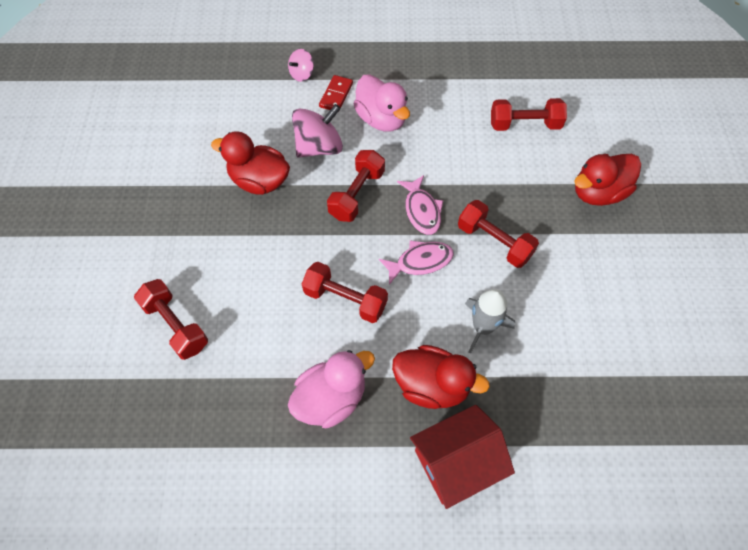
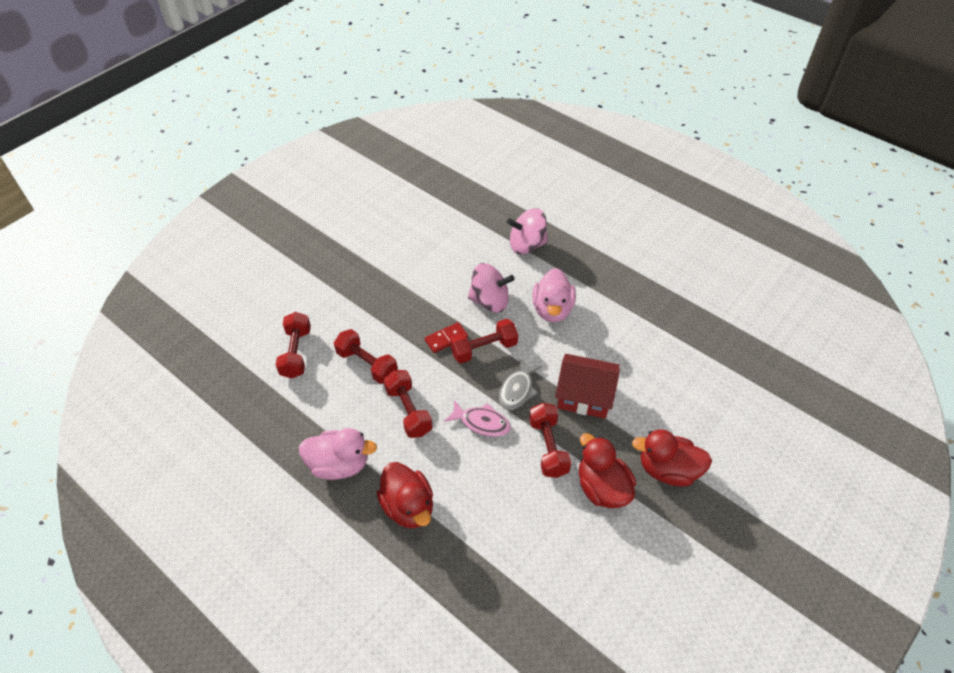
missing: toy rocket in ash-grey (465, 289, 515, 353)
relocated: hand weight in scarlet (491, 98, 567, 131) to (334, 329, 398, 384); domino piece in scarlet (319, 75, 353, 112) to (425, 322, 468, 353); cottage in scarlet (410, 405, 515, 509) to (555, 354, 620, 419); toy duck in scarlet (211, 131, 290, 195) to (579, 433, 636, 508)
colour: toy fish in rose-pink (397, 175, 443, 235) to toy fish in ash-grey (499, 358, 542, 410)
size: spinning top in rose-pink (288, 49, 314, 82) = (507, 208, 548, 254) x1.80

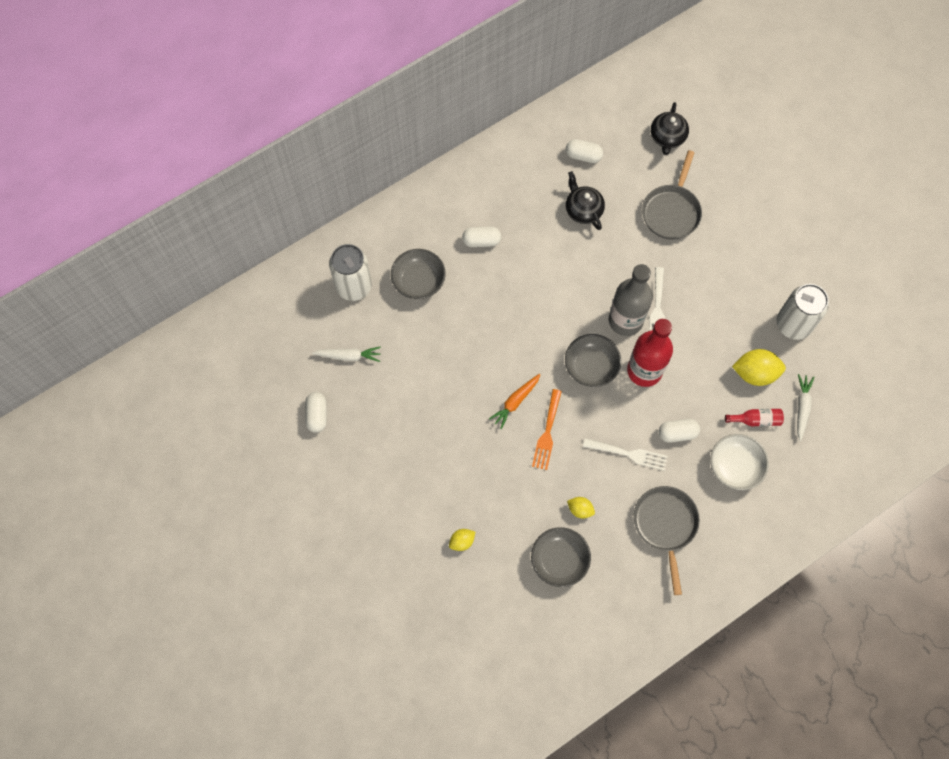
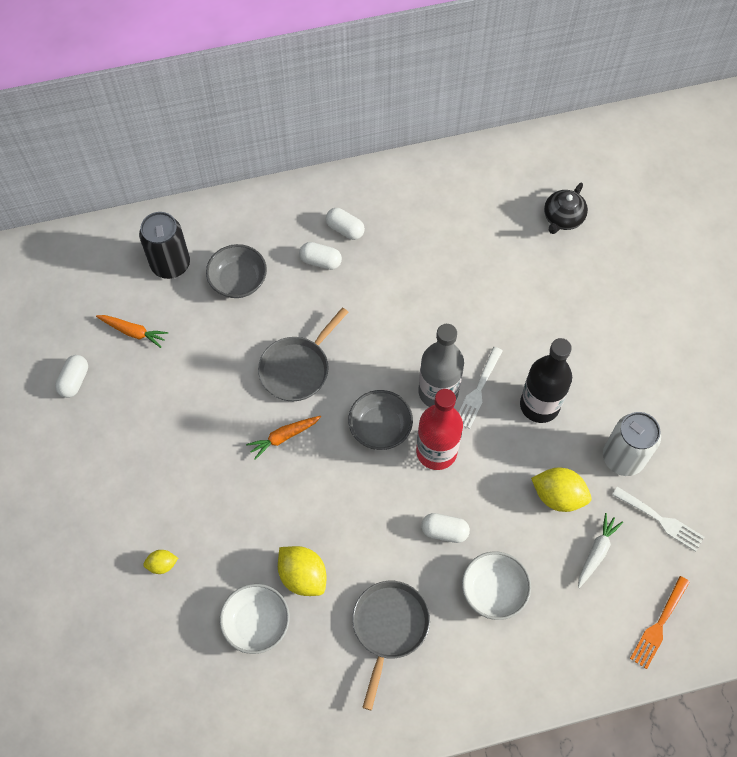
missing: china teapot in black (566, 171, 605, 230); drink bottle in scarlet (725, 409, 784, 426)
appeared: drink bottle in black (520, 338, 572, 423)
relocated: frying pan in ash-grey (642, 150, 702, 240) to (258, 307, 348, 401); capsule in snow-white (566, 139, 603, 163) to (326, 208, 365, 240); table fork in snow-white (583, 438, 668, 471) to (612, 487, 704, 552); table fork in bright orange (532, 389, 562, 470) to (630, 576, 690, 669)
colour: root vegetable in snow-white (312, 347, 381, 362) to root vegetable in bright orange (96, 315, 168, 348); can in snow-white (329, 244, 372, 301) to can in black (139, 212, 190, 279); deep dish in ash-grey (531, 527, 591, 587) to deep dish in snow-white (220, 584, 290, 654)
size: lemon in yellow (567, 497, 595, 518) = (278, 546, 326, 596) x1.82

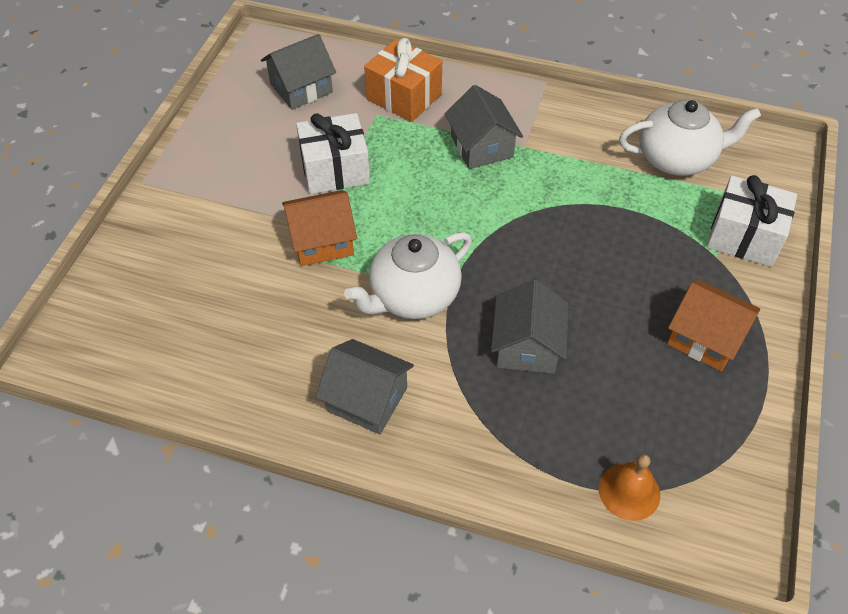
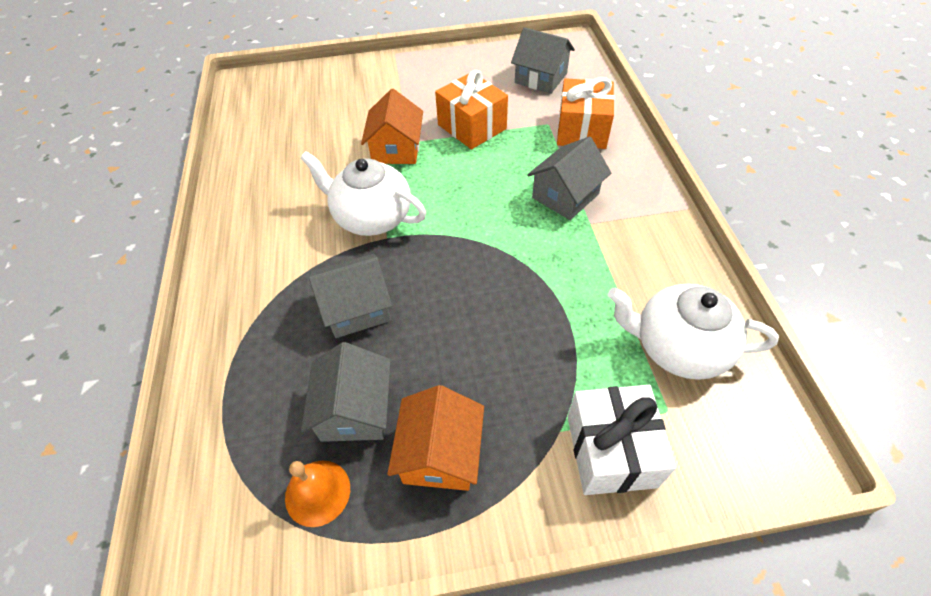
relocated: school bell in bright orange (599, 454, 660, 521) to (285, 461, 350, 527); cottage in ash-grey (315, 339, 414, 434) to (301, 342, 391, 442)
colour: present in snow-white (296, 113, 370, 194) to present in bright orange (435, 70, 508, 149)
spun: cottage in bright orange (282, 190, 357, 266) = (361, 89, 423, 164) 45 degrees clockwise; china teapot in snow-white (619, 100, 761, 176) = (608, 284, 779, 380) 135 degrees clockwise

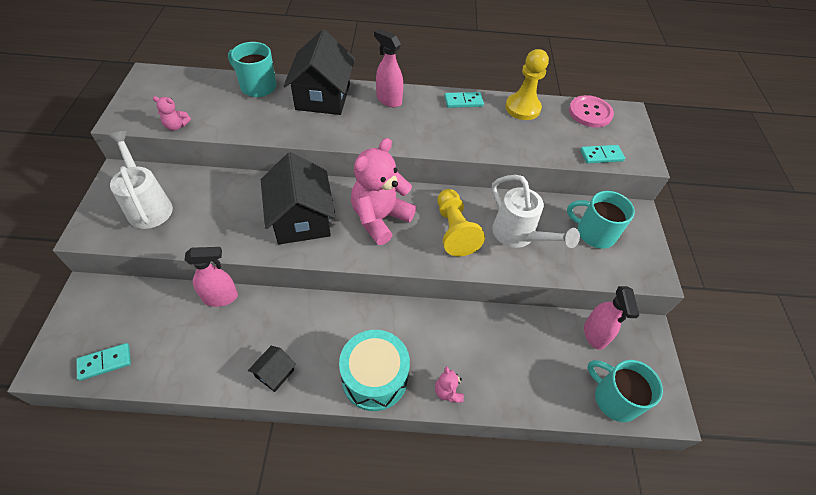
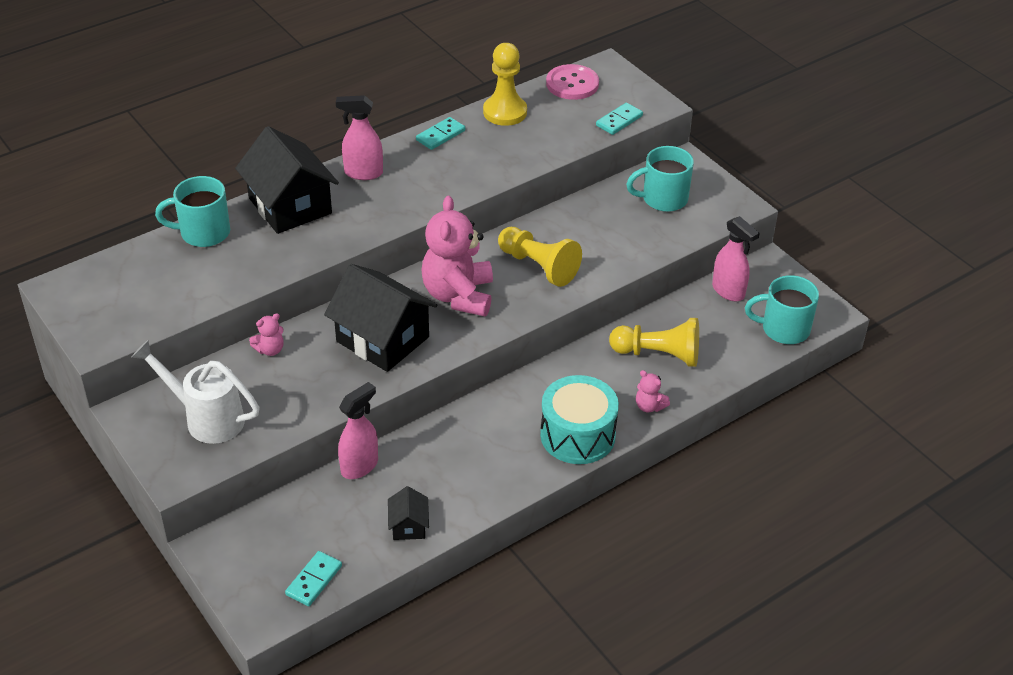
missing: watering can in snow-white (492, 175, 580, 248)
appeared: pawn in yellow (609, 318, 699, 367)
relocated: stuffed bear in rose-pink (153, 96, 191, 130) to (249, 313, 284, 356); cottage in black (248, 346, 296, 392) to (388, 486, 429, 540)

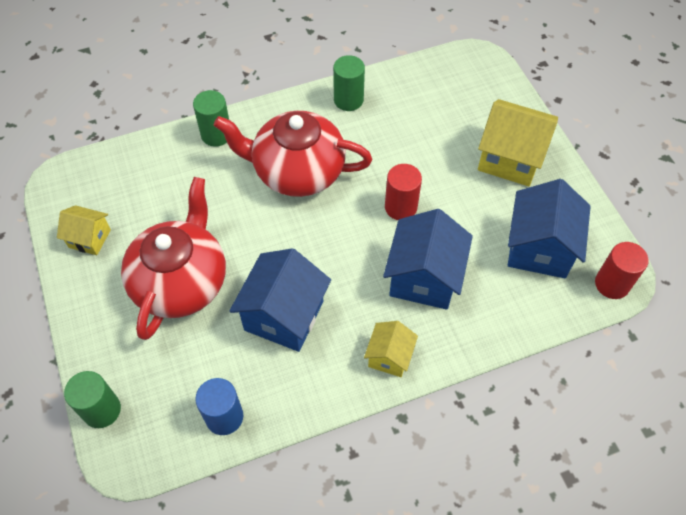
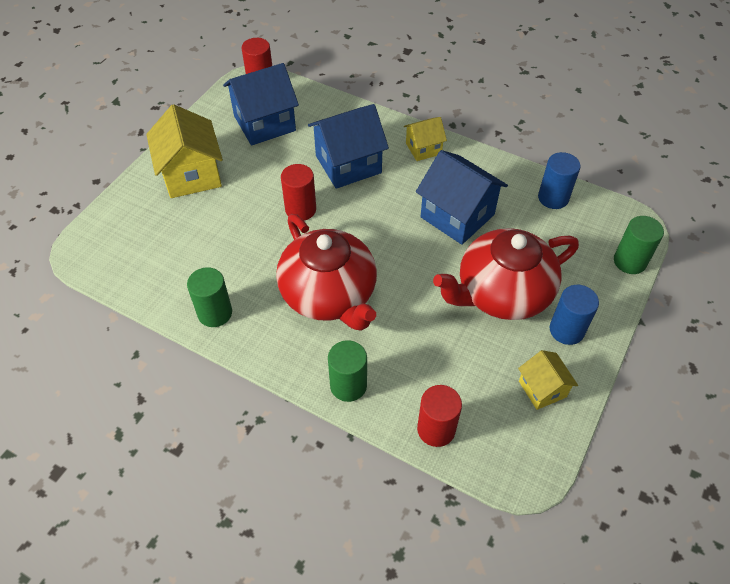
appeared: solid cylinder in scarlet (417, 385, 462, 447); solid cylinder in royal blue (550, 285, 599, 345)
spun: cottage in royal blue (229, 248, 331, 352) = (416, 150, 508, 245) 60 degrees clockwise

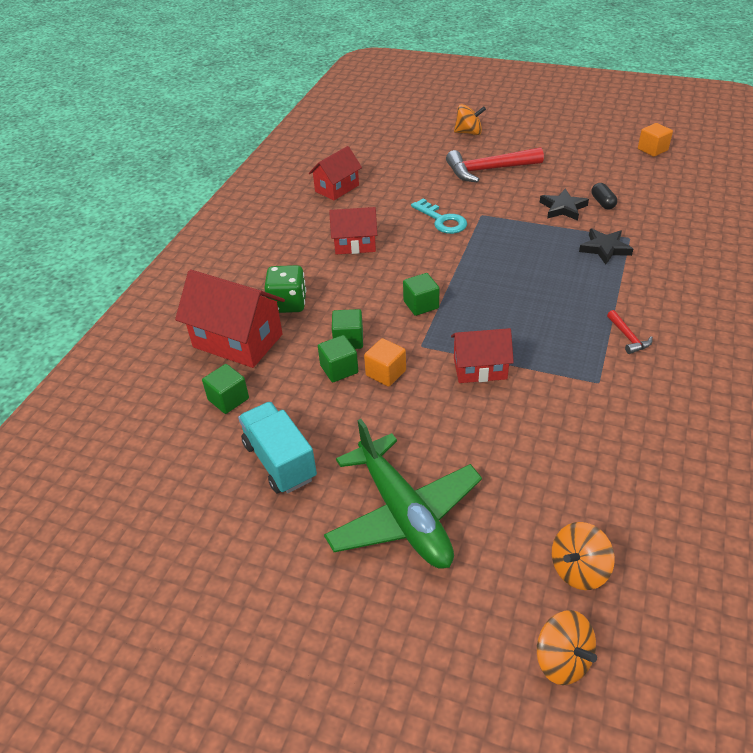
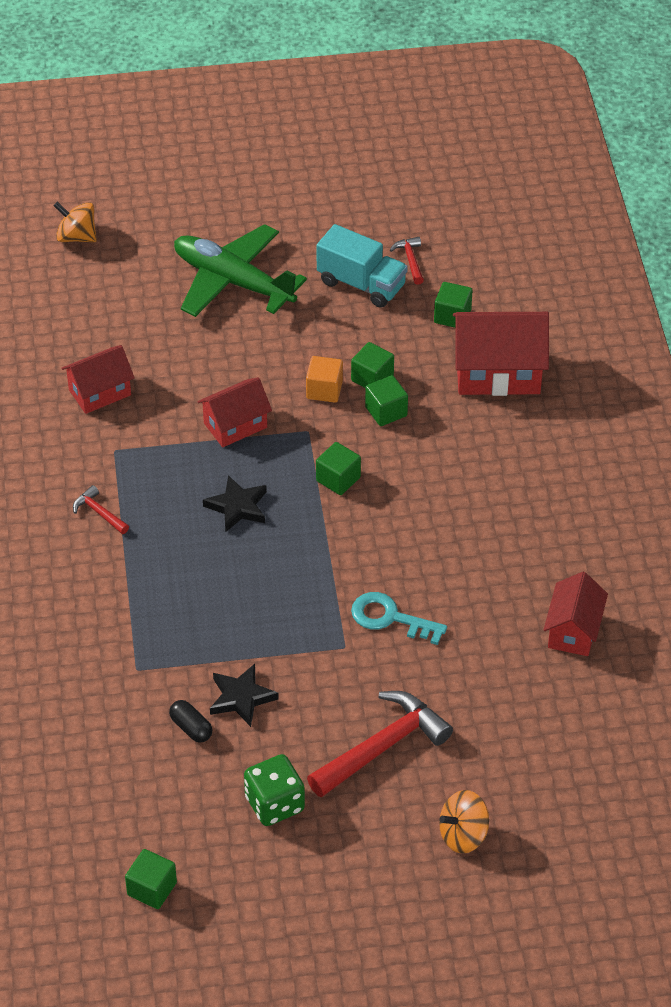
missing: spinning top in bright orange (552, 522, 615, 590)
appeared: carpenter's hammer in scarlet (390, 237, 424, 285)
relocated: cottage in scarlet (329, 207, 377, 254) to (62, 345, 135, 414); star shape in black (579, 229, 633, 265) to (203, 475, 267, 532); die in leaf-green (264, 265, 306, 313) to (244, 754, 305, 826)
colour: solid cube in bright orange (638, 123, 673, 157) to solid cube in leaf-green (125, 849, 177, 909)

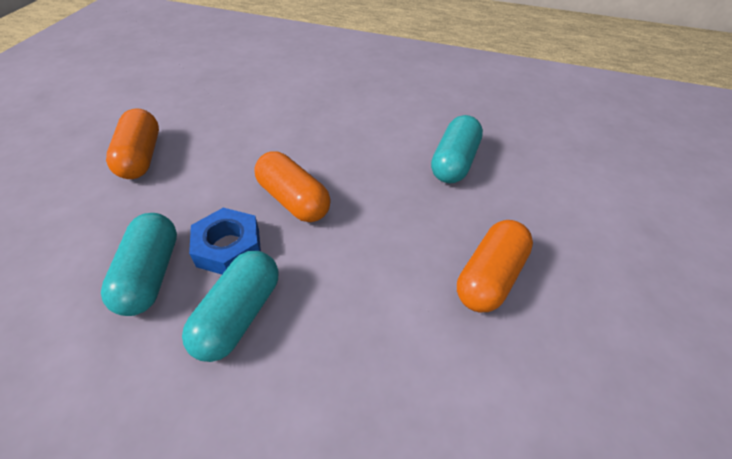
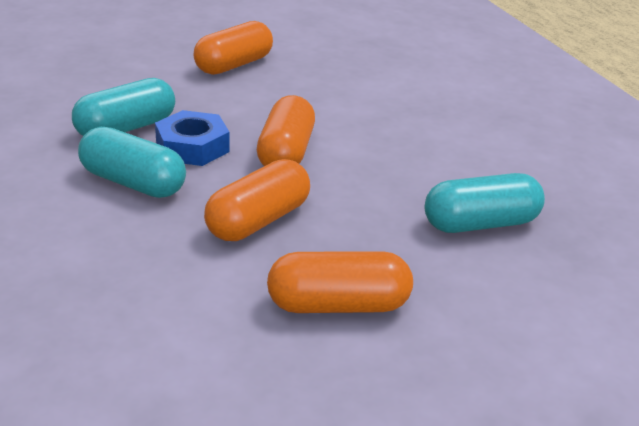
appeared: capsule in bright orange (204, 159, 310, 241)
spun: capsule in turquoise (182, 251, 279, 362) = (78, 127, 186, 198) 45 degrees clockwise

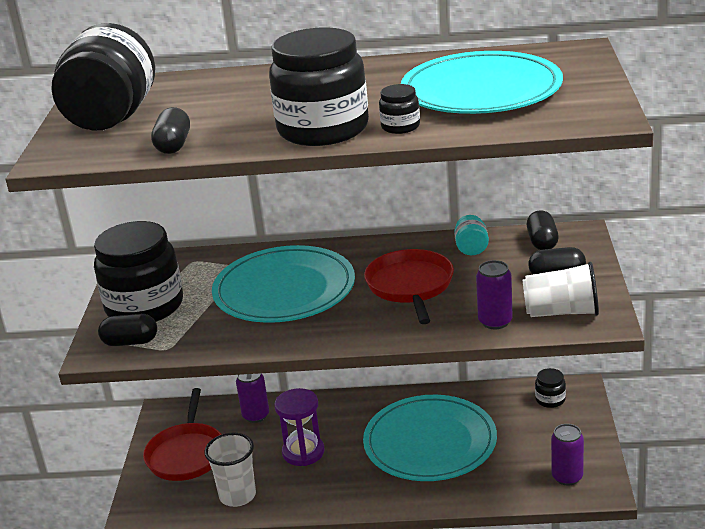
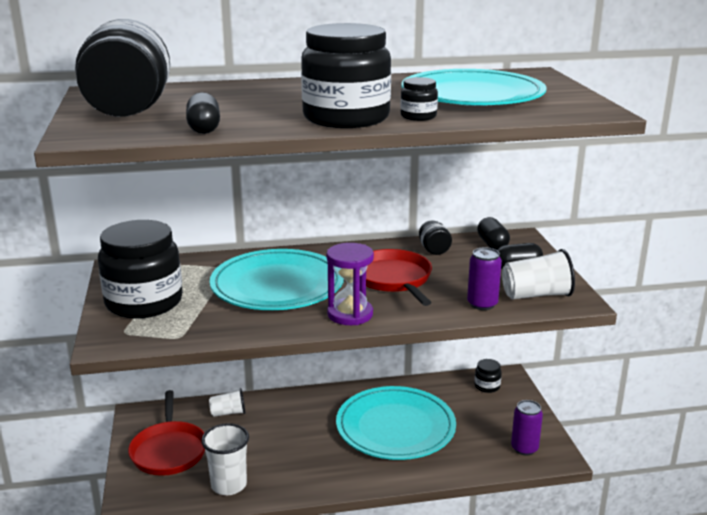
missing: capsule in black (98, 314, 157, 346)
relocated: hourglass in purple (274, 388, 324, 466) to (326, 243, 374, 325)
exchanged: can in purple (236, 373, 269, 423) to tumbler in snow-white (209, 388, 245, 417)
colour: preserve jar in turquoise (454, 215, 489, 255) to preserve jar in black (419, 220, 452, 255)

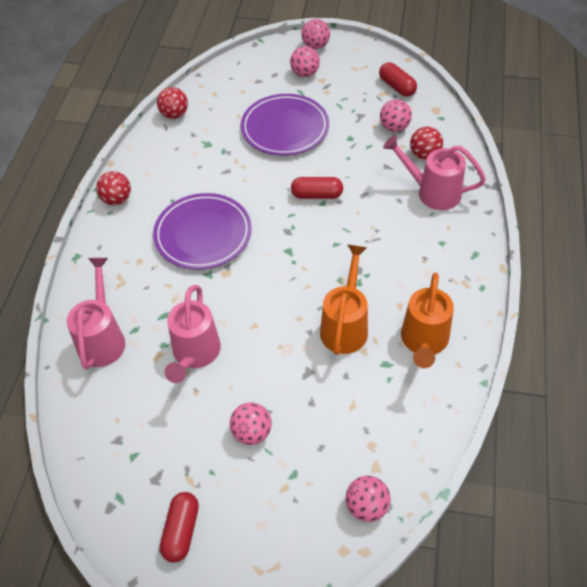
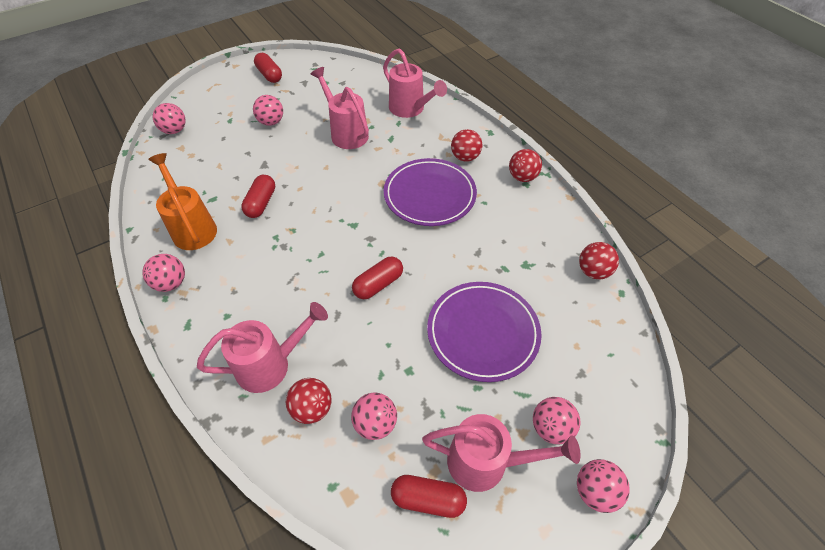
appeared: play ball in rose-pink (142, 254, 185, 292); watering can in rose-pink (422, 414, 580, 492); play ball in scarlet (451, 129, 482, 162)
exchanged: watering can in bright orange (320, 245, 368, 355) to capsule in scarlet (241, 175, 275, 218)

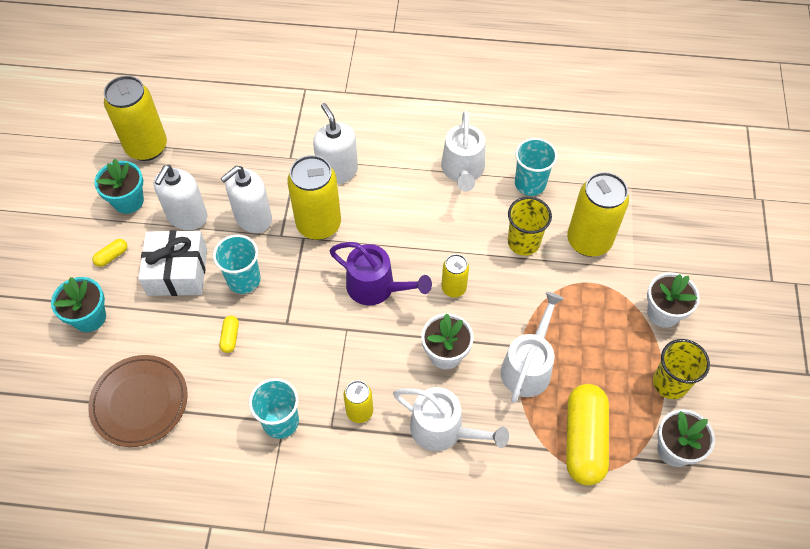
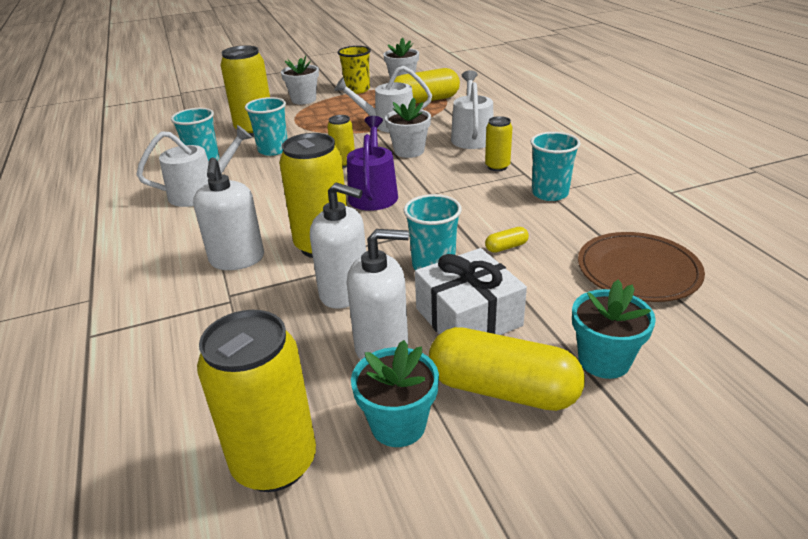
colour: tumbler in yellow (508, 197, 552, 255) to tumbler in turquoise (245, 97, 287, 156)
spun: soap pump in snow-white (313, 103, 358, 185) = (193, 158, 264, 270) 45 degrees counterclockwise
size: capsule in yellow (92, 239, 127, 267) = (429, 327, 585, 411) x2.42

